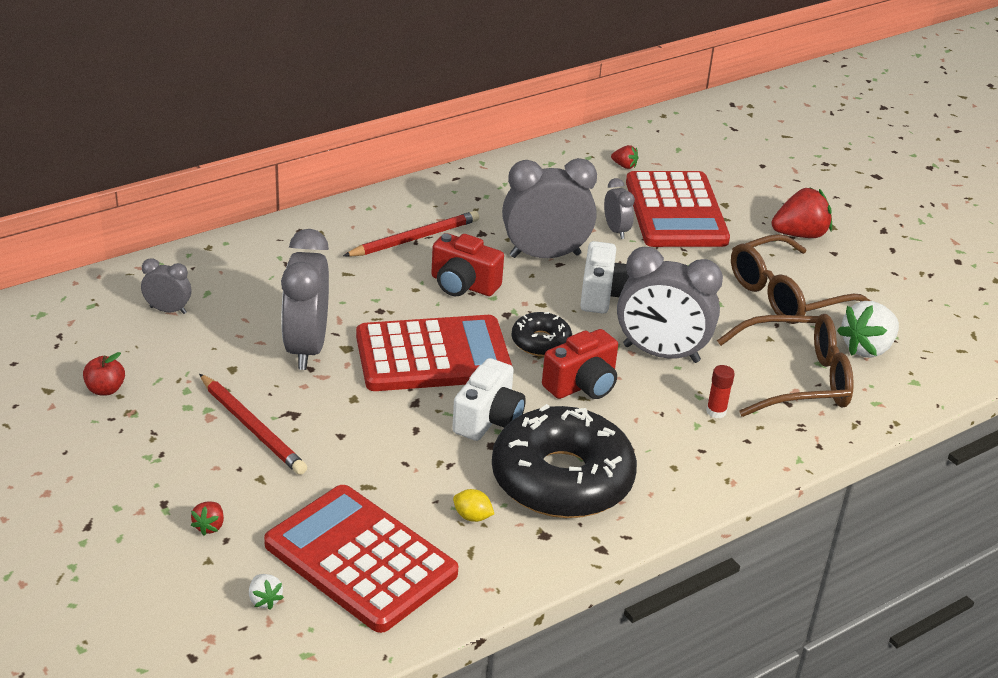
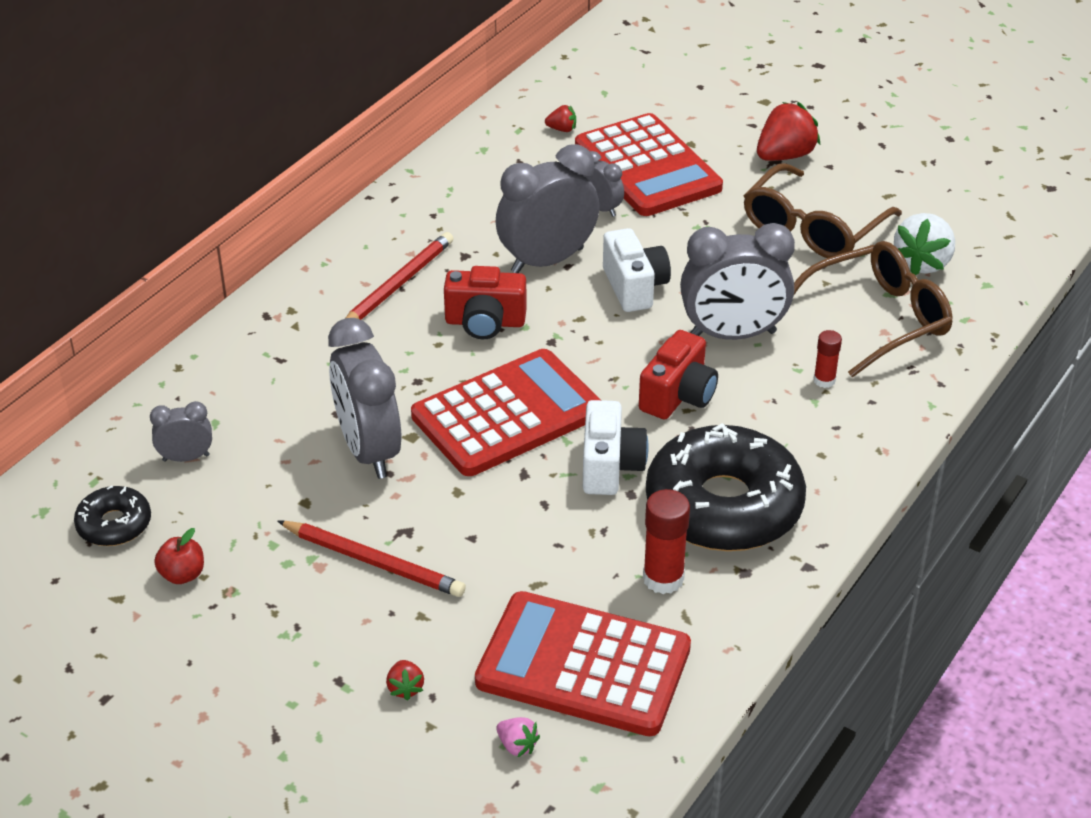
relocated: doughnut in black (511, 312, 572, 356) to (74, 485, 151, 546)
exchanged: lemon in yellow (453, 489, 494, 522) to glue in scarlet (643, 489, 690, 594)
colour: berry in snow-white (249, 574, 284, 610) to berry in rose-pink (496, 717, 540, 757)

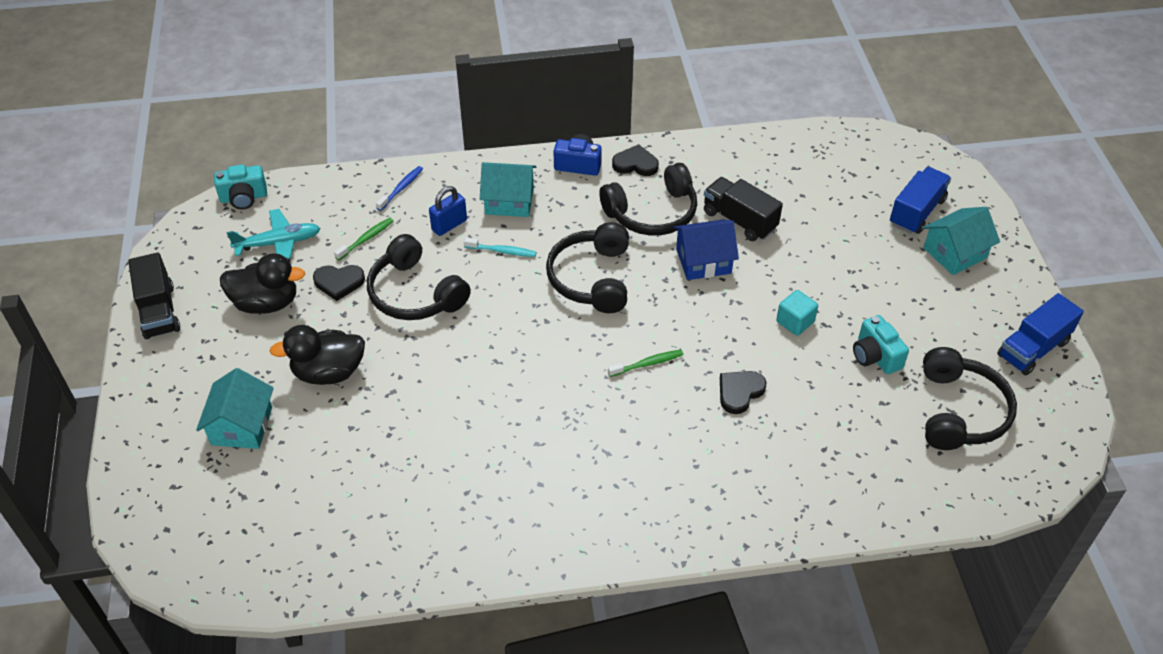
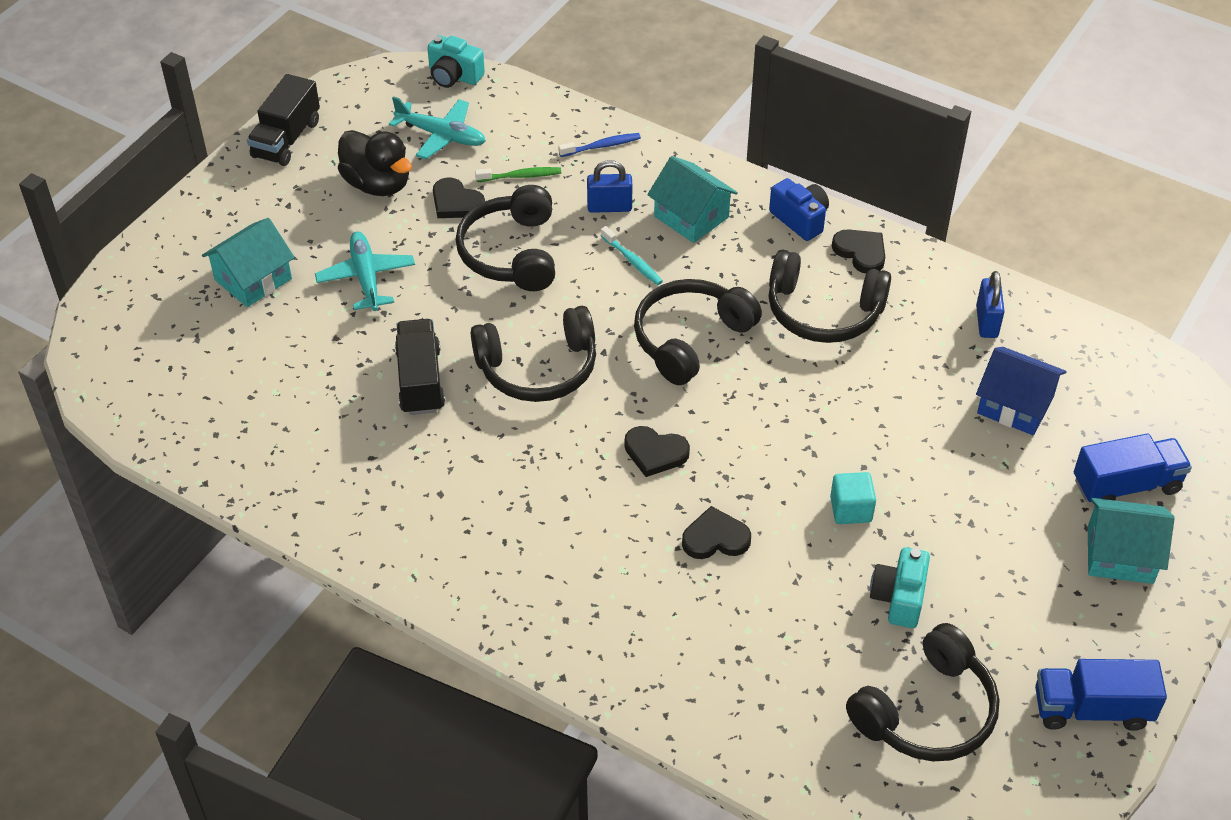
appeared: headset in black (471, 306, 596, 402); small lock in royal blue (976, 271, 1005, 338)
relocated: truck in black (704, 177, 783, 241) to (395, 319, 445, 415); cottage in royal blue (673, 220, 739, 280) to (976, 347, 1067, 435)
exchanged: toy duck in black (269, 325, 365, 385) to aeroplane in turquoise (315, 232, 415, 311); dental brush in leaf-green (608, 350, 683, 377) to heart shape in black (624, 426, 690, 477)

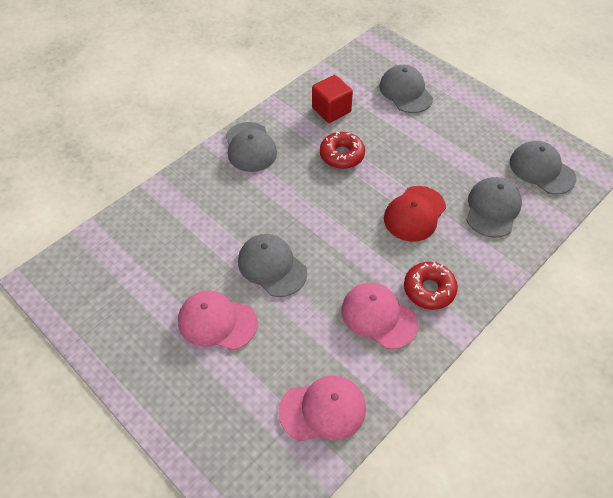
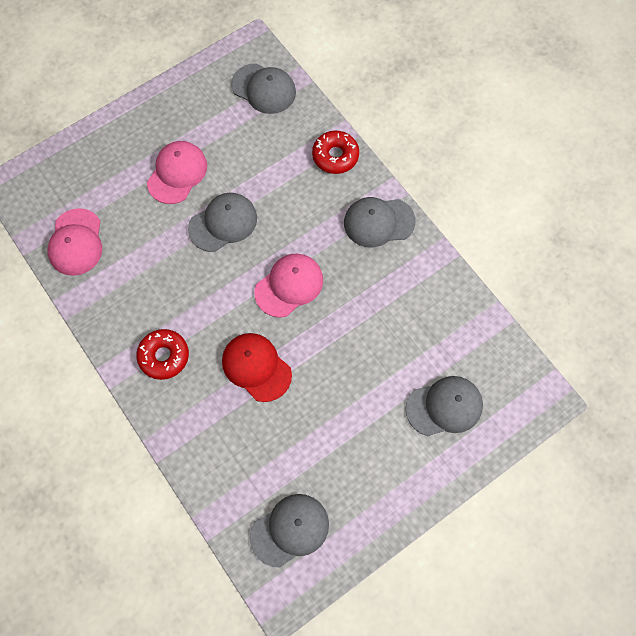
missing: solid cube in scarlet (312, 75, 353, 123)
relocated: peaked cap in ash-grey (466, 177, 522, 238) to (231, 63, 296, 114); peaked cap in rose-pink (341, 283, 418, 349) to (254, 254, 323, 318); doughnut in scarlet (320, 132, 365, 169) to (312, 131, 359, 174)

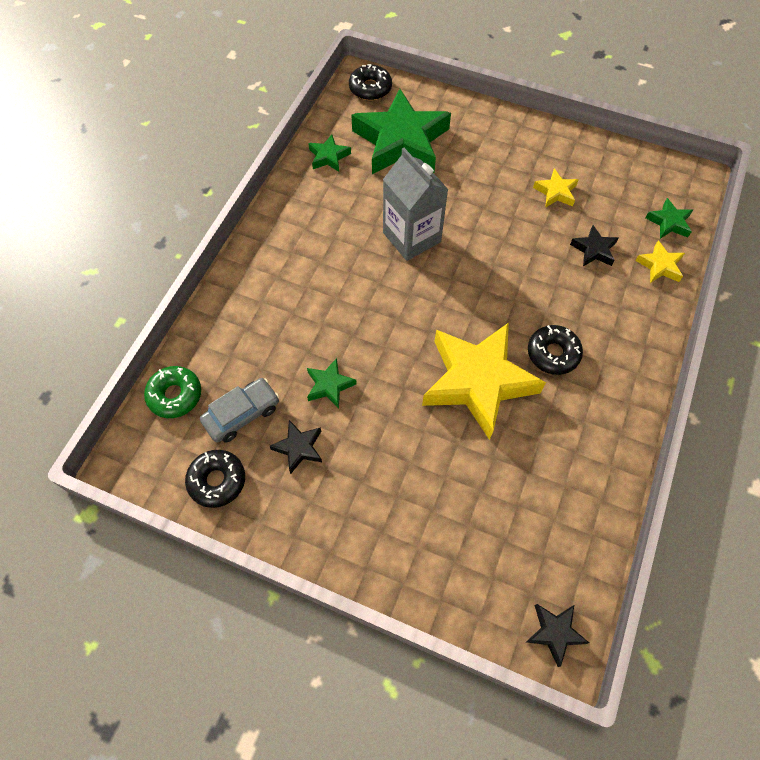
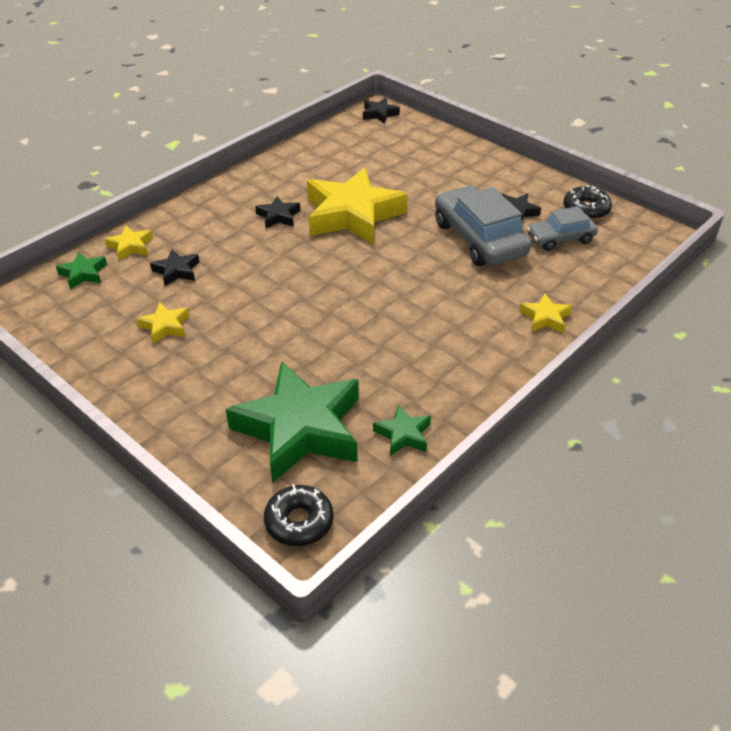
missing: doughnut in leaf-green (144, 366, 201, 418); milk carton in ash-grey (383, 148, 449, 261)
appeared: star shape in yellow (519, 293, 572, 333)
exchanged: doughnut in black (528, 325, 583, 375) to star shape in black (255, 196, 300, 228); star shape in leaf-green (307, 358, 357, 408) to car in ash-grey (435, 186, 531, 266)

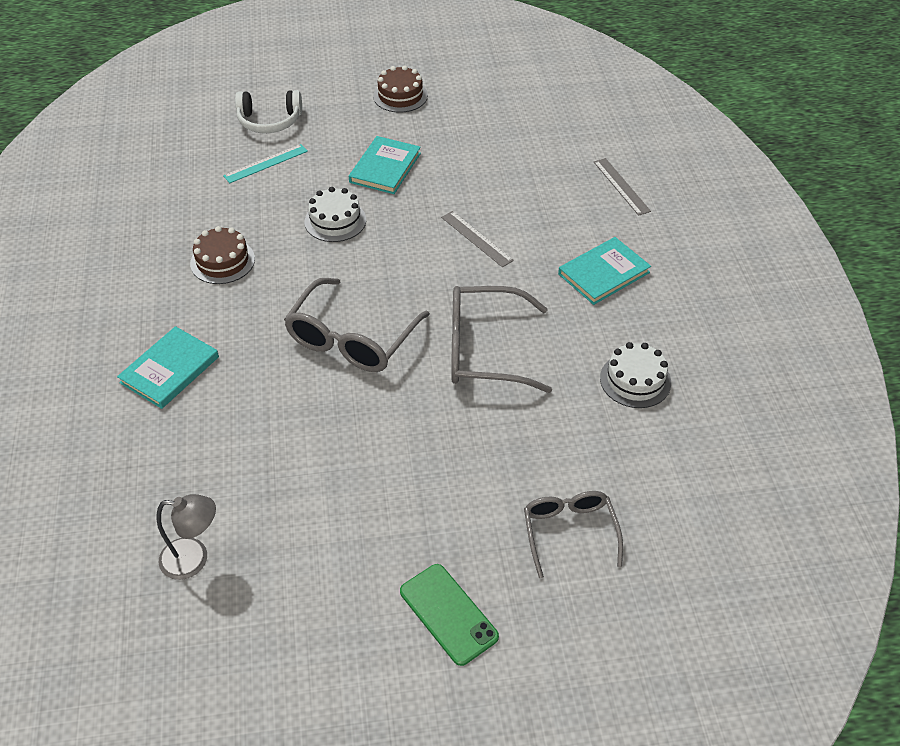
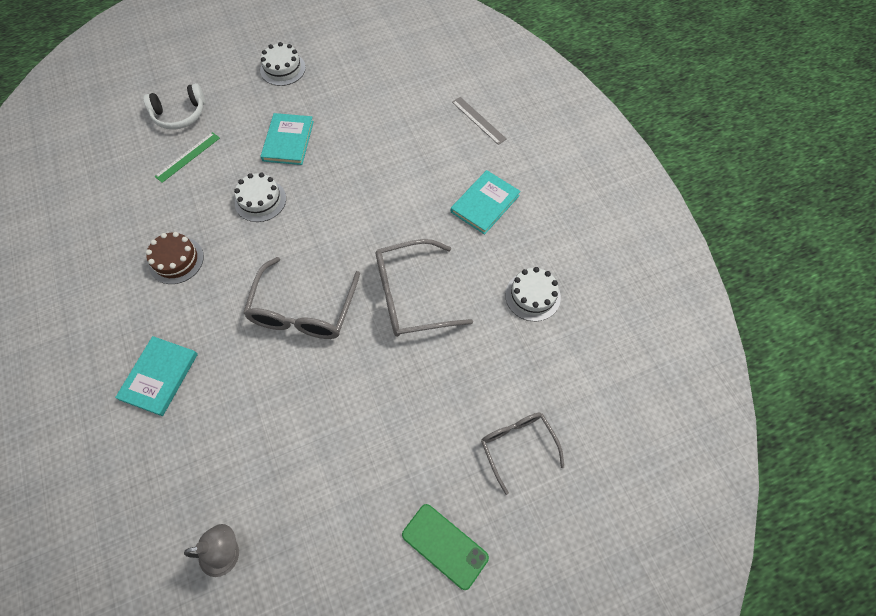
missing: ruler in ash-grey (441, 211, 514, 267)
colour: ruler in turquoise (223, 144, 308, 183) to ruler in leaf-green (154, 132, 220, 183); layer cake in russet (373, 65, 428, 113) to layer cake in snow-white (260, 42, 306, 86)

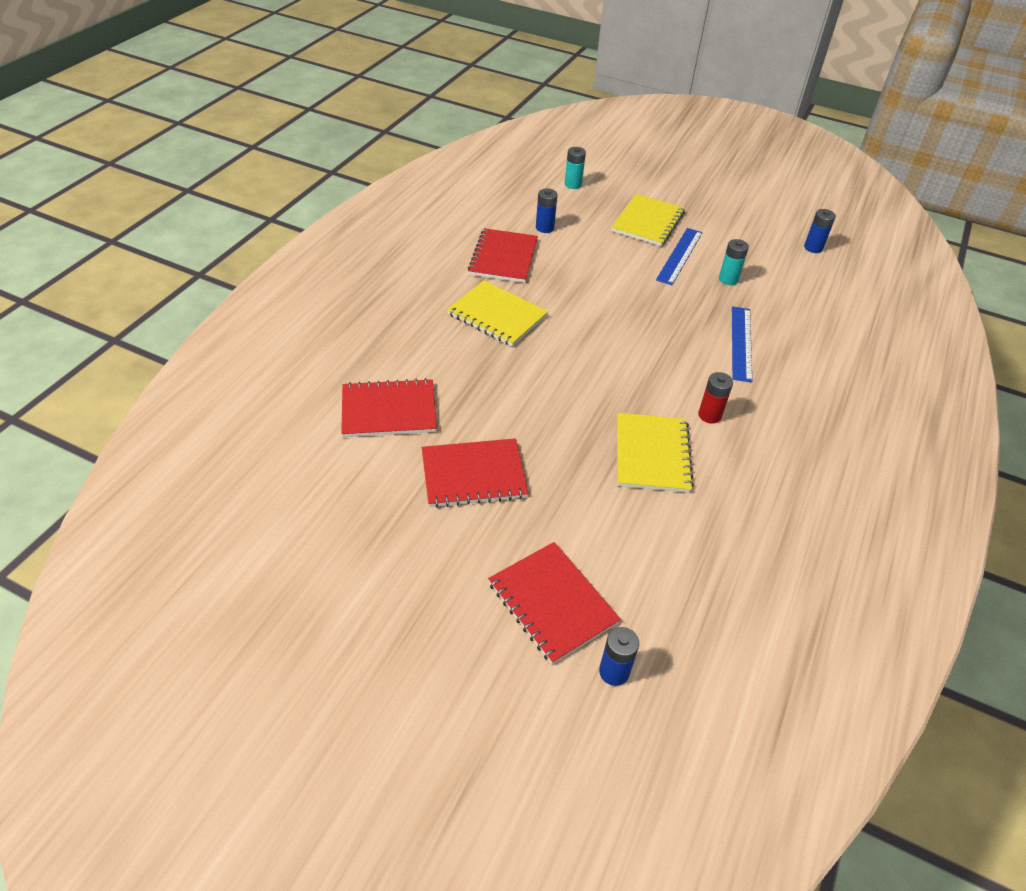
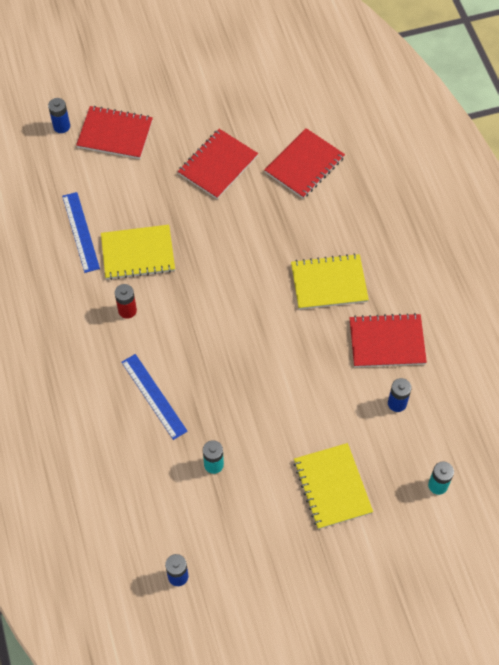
relocated: ruler in royal blue (656, 228, 703, 285) to (62, 192, 100, 273)
spun: notebook in yellow (617, 413, 694, 493) = (101, 225, 175, 280) 60 degrees counterclockwise; notebook in scarlet (468, 228, 538, 283) = (349, 313, 427, 367) 60 degrees counterclockwise

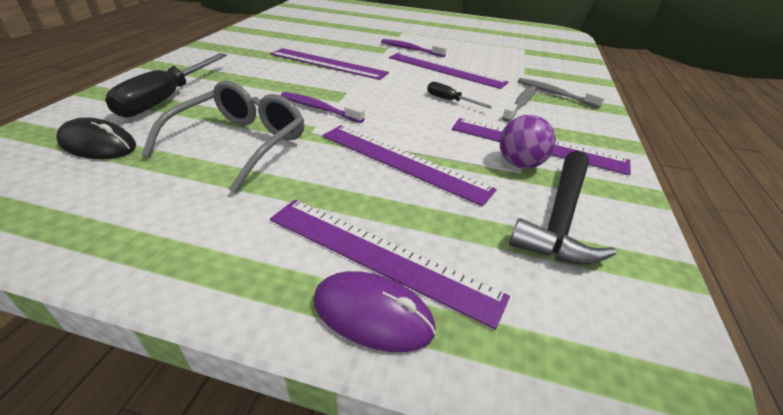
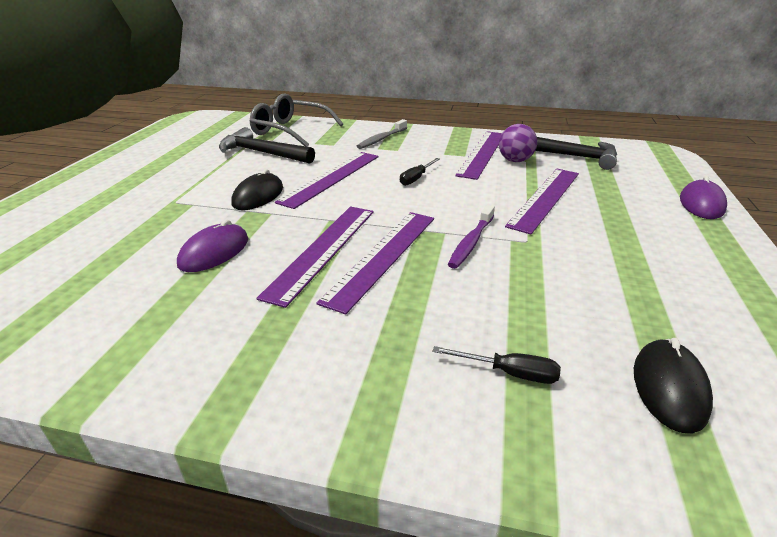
missing: dental brush in ash-grey (502, 86, 537, 122)
appeared: PC mouse in purple (177, 220, 248, 272); carpenter's hammer in black (219, 127, 315, 164)
relocated: glasses in ash-grey (141, 80, 304, 193) to (250, 93, 343, 147); ruler in purple (270, 200, 510, 330) to (317, 212, 434, 315)
exchanged: dental brush in purple (381, 39, 447, 57) to PC mouse in black (231, 169, 283, 210)
size: screwdriver in black (105, 53, 227, 118) = (432, 346, 561, 384) x0.50

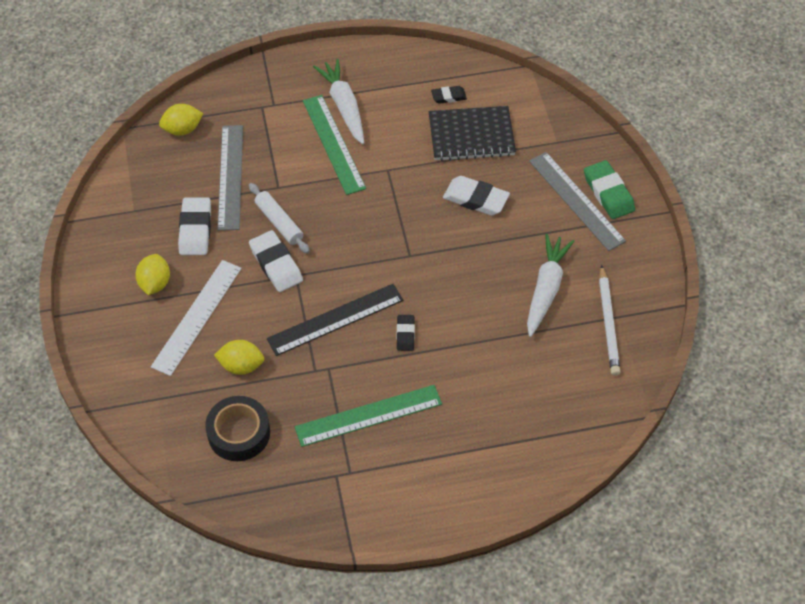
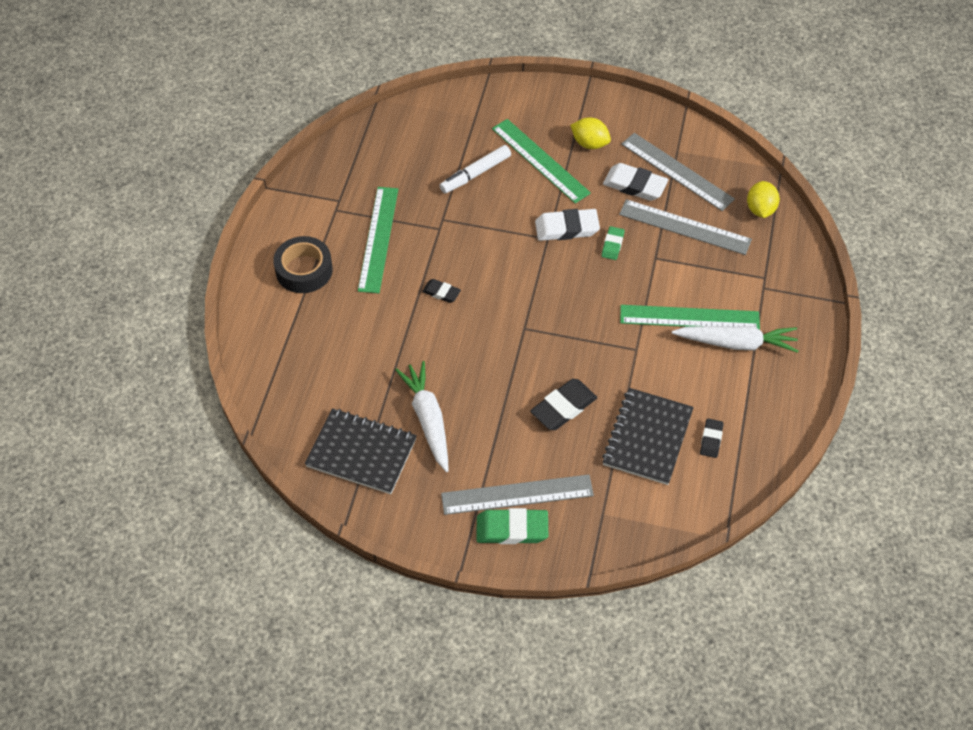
missing: ruler in black (267, 284, 403, 356)
appeared: ruler in ash-grey (621, 133, 735, 211)
relocated: roll of tape in black (205, 396, 270, 461) to (273, 236, 333, 293)
exchanged: lead pencil in snow-white (599, 265, 620, 376) to notebook in black (305, 408, 417, 494); lemon in yellow (214, 340, 264, 375) to marker pen in snow-white (439, 145, 511, 194); dough roller in snow-white (249, 183, 310, 254) to gum eraser in leaf-green (601, 226, 625, 260)
colour: ruler in snow-white (151, 260, 242, 376) to ruler in leaf-green (492, 119, 591, 204); gum eraser in snow-white (443, 176, 510, 216) to gum eraser in black (530, 379, 597, 430)
spun: root vegetable in snow-white (527, 234, 574, 337) = (395, 361, 449, 472) 150 degrees counterclockwise

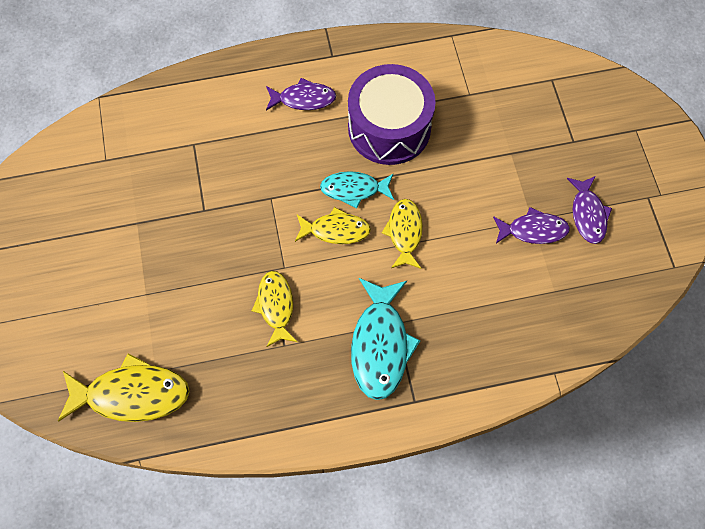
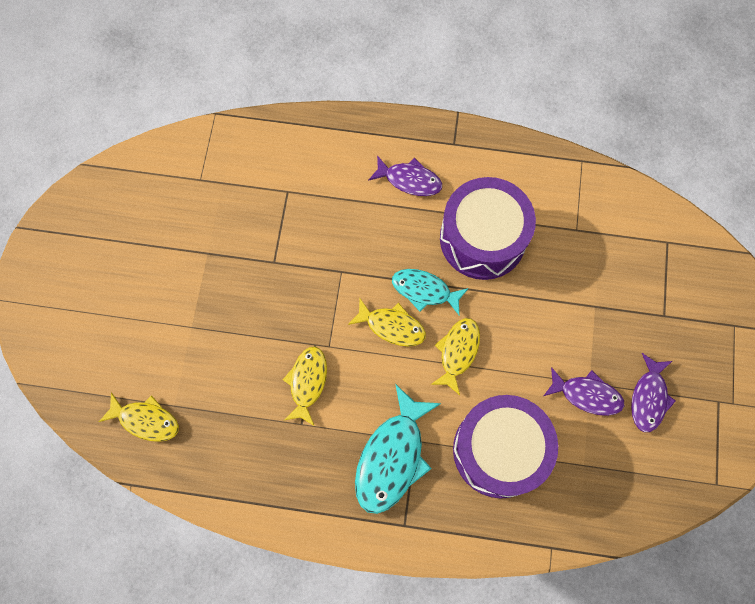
appeared: toy drum in purple (453, 395, 558, 498)
size: toy fish in yellow (58, 353, 190, 422) = (99, 392, 179, 442) x0.63

